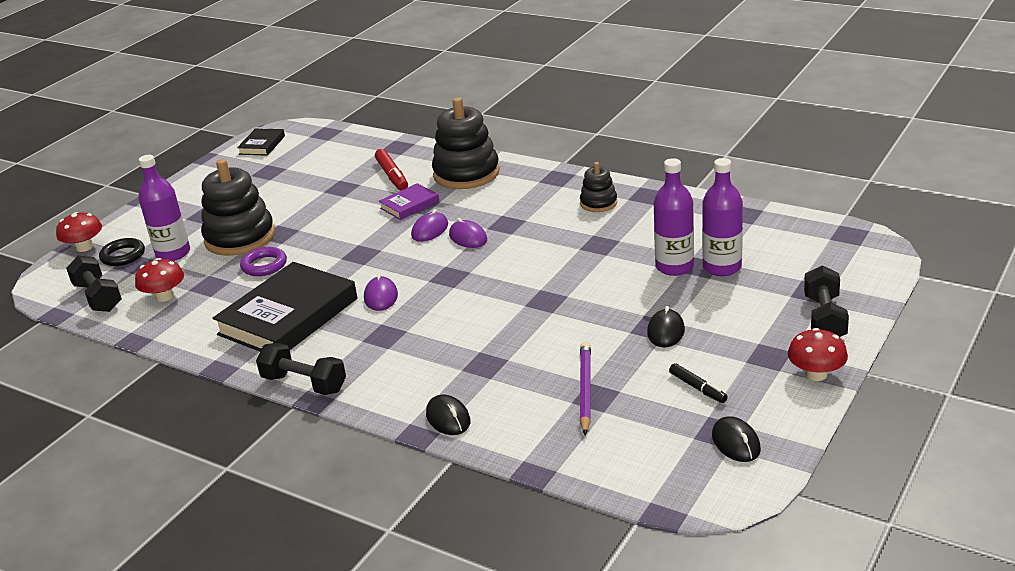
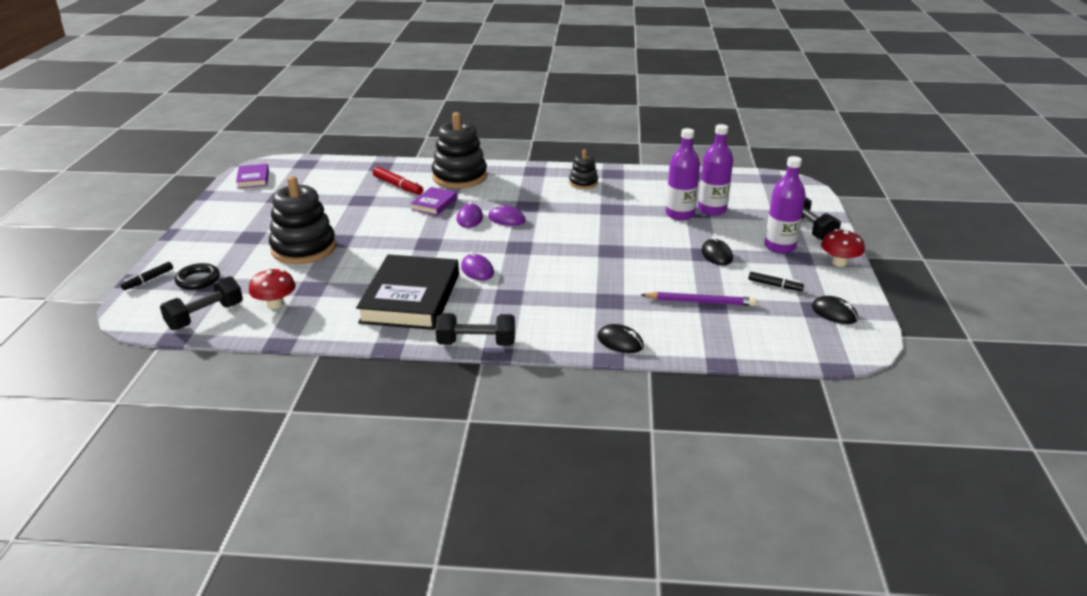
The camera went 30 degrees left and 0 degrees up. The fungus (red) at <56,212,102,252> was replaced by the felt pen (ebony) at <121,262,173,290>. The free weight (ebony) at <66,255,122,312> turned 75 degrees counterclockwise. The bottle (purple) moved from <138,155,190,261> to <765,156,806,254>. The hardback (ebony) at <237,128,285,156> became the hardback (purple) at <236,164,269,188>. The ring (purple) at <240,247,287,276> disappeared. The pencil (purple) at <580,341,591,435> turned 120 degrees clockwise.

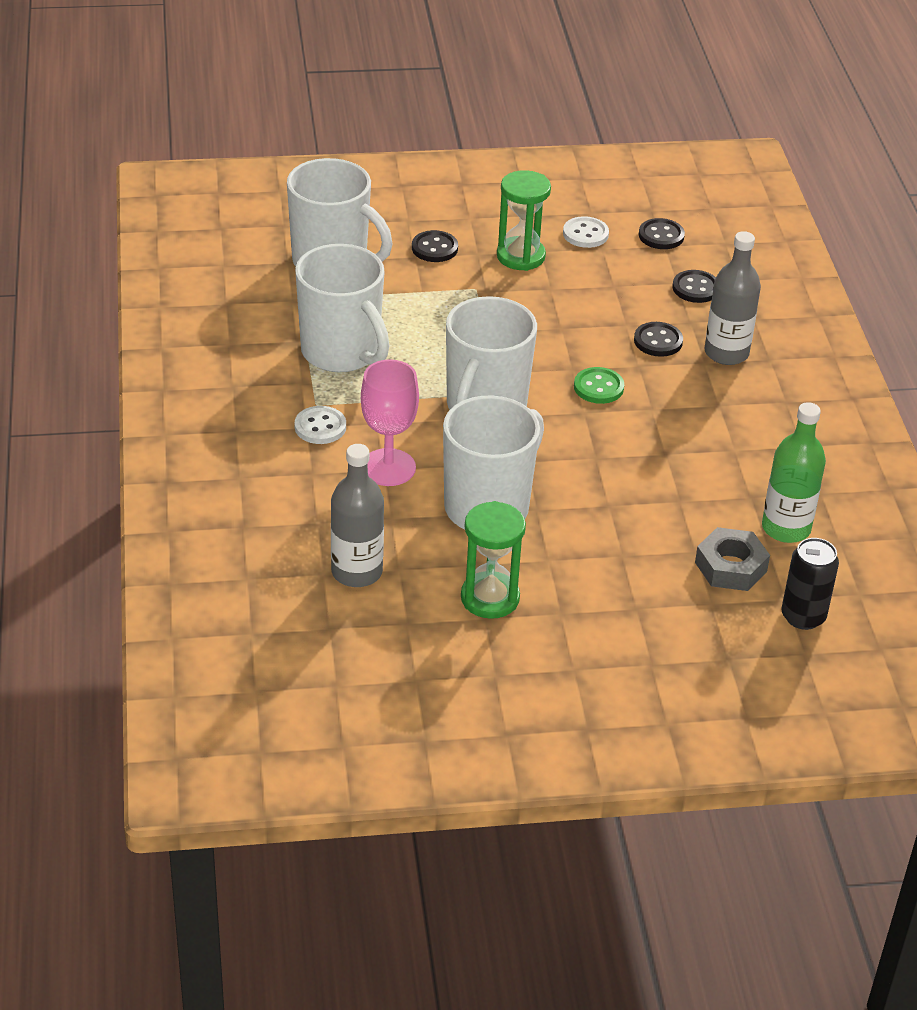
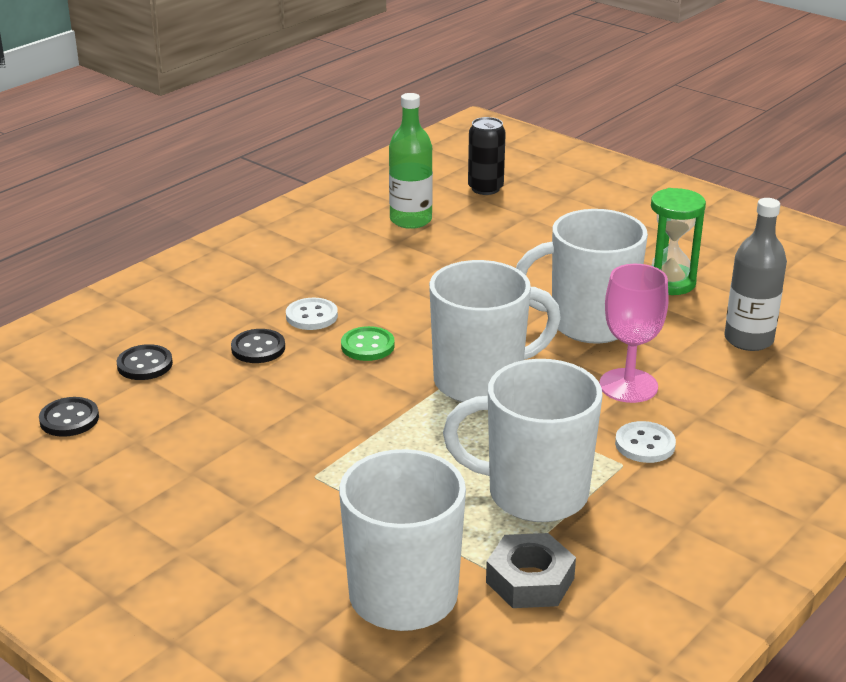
The camera went 130 degrees left and 10 degrees down. The coffee mug (white) at <295,244,389,372> turned 90 degrees counterclockwise. The sewing button (ebony) at <412,230,458,262> disappeared. The sandglass (leaf-green) at <497,170,551,271> disappeared. The sewing button (white) moved from <563,216,609,248> to <286,298,338,330>. The hex nut (grey) moved from <695,527,770,591> to <486,533,576,608>. The bottle (grey) at <705,231,761,365> disappeared.

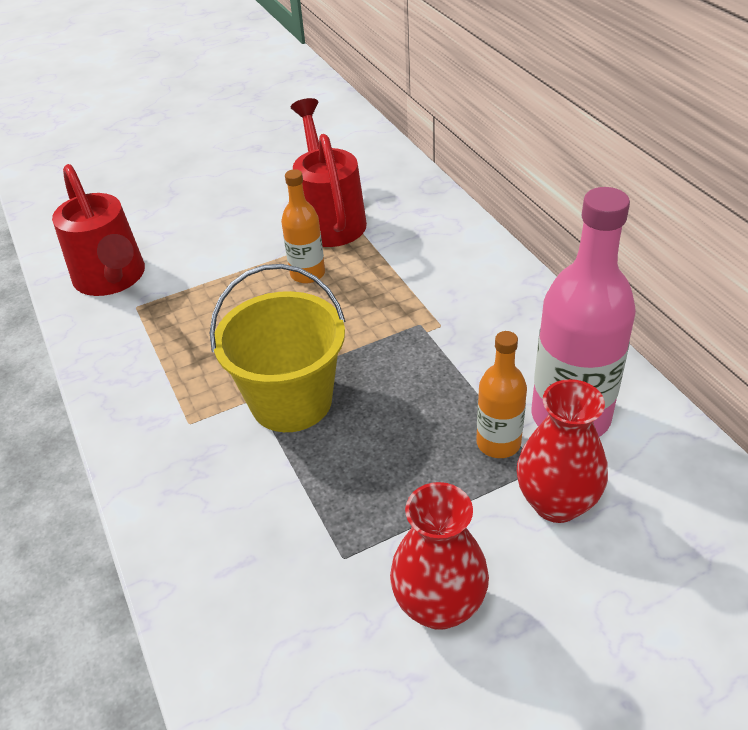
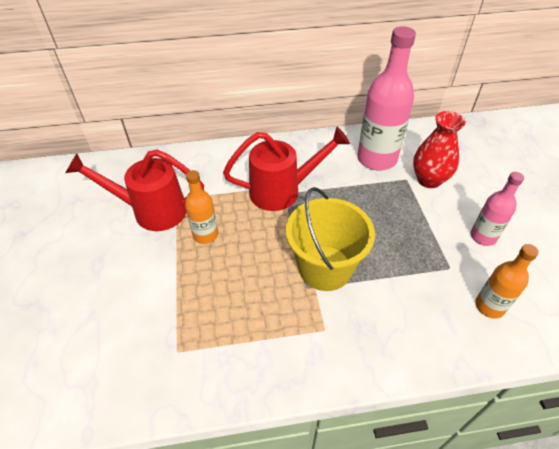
The camera went 75 degrees left and 5 degrees up. The watering pot (red) moved from <52,164,145,296> to <223,127,350,211>. The flower vase (red) at <390,482,489,630> was replaced by the bottle (rosy) at <471,172,524,246>. The bottle (orange-coloured) moved from <476,331,527,458> to <475,244,539,319>.

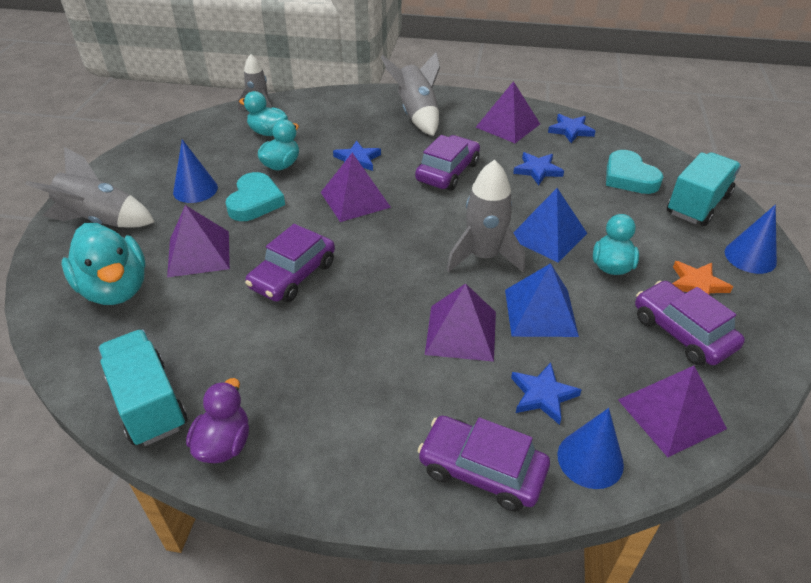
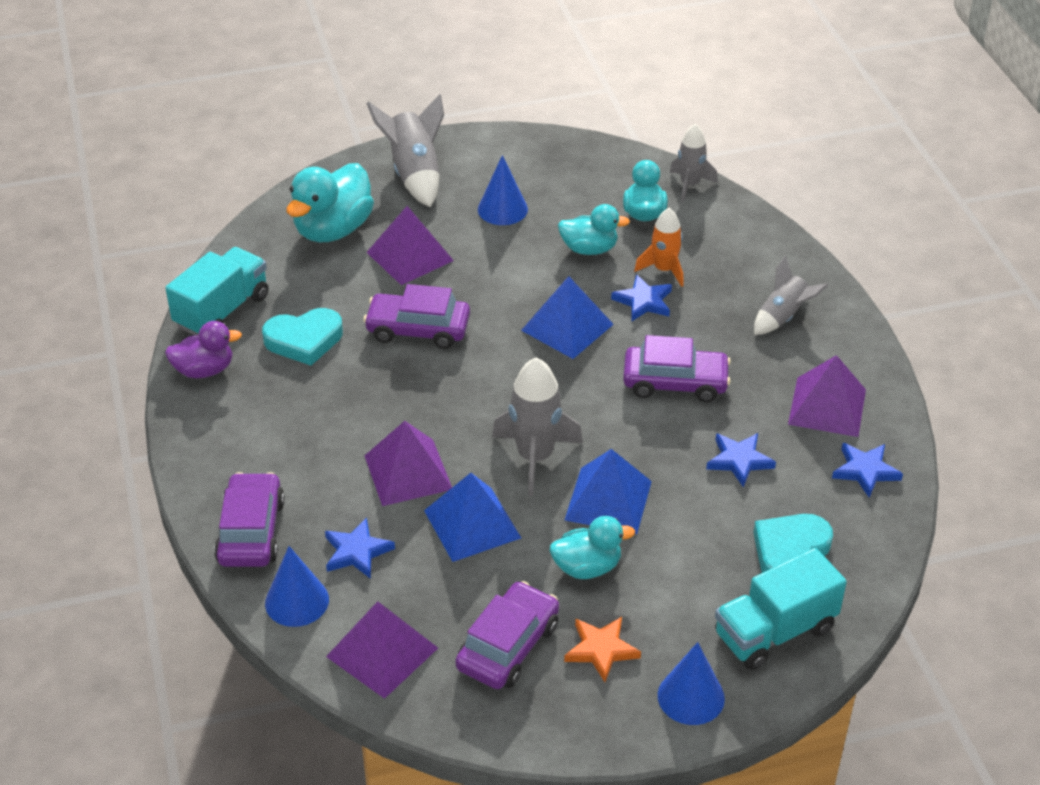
The camera went 65 degrees right and 0 degrees up. The heart (teal) moved from <226,172,285,221> to <262,308,343,366>. The pyramid (purple) at <321,153,391,222> became the pyramid (royal blue) at <521,276,614,359>. The rocket (grey) at <381,52,440,136> changed to 0.65 times the size. The truck (teal) at <667,152,741,226> turned 135 degrees clockwise. The rocket (orange-coloured) at <634,208,684,287> appeared.

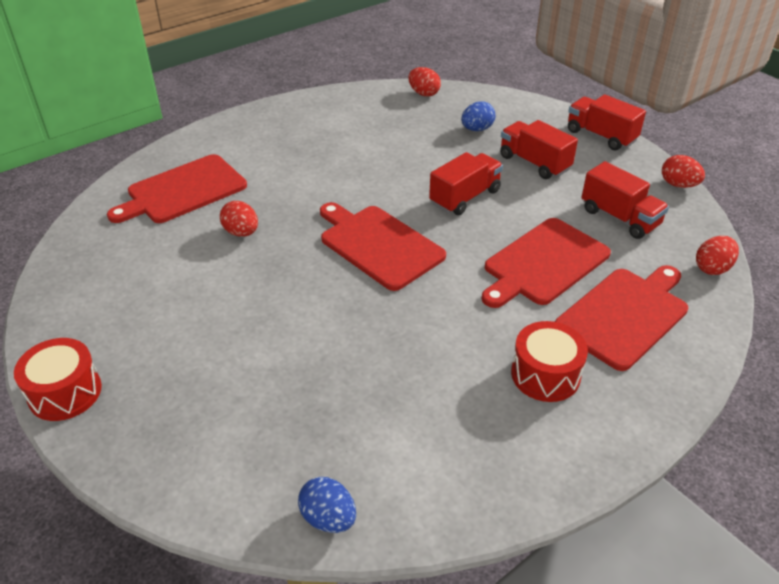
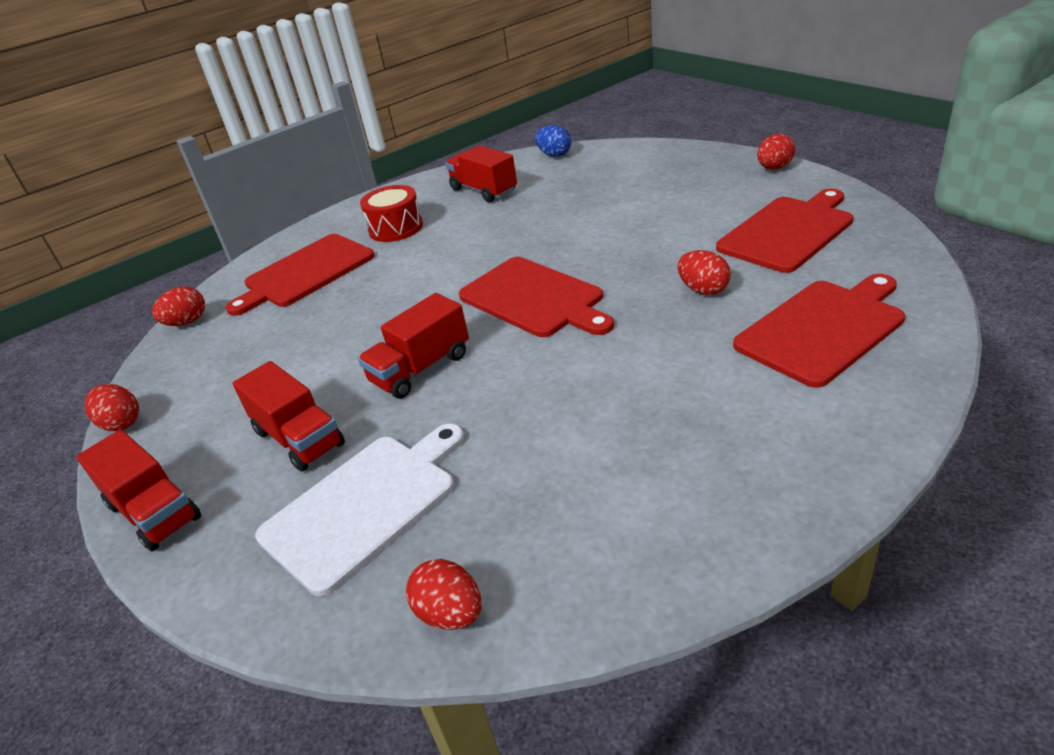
The camera went 175 degrees left and 5 degrees down. The snare drum (red) at <14,338,102,421> was replaced by the toy egg (red) at <757,134,795,170>. The toy egg (royal blue) at <461,101,495,131> was replaced by the bread board (white) at <255,424,464,596>. The bread board (red) moved from <482,218,611,308> to <716,189,853,273>. The truck (red) moved from <581,161,669,239> to <445,145,517,202>.

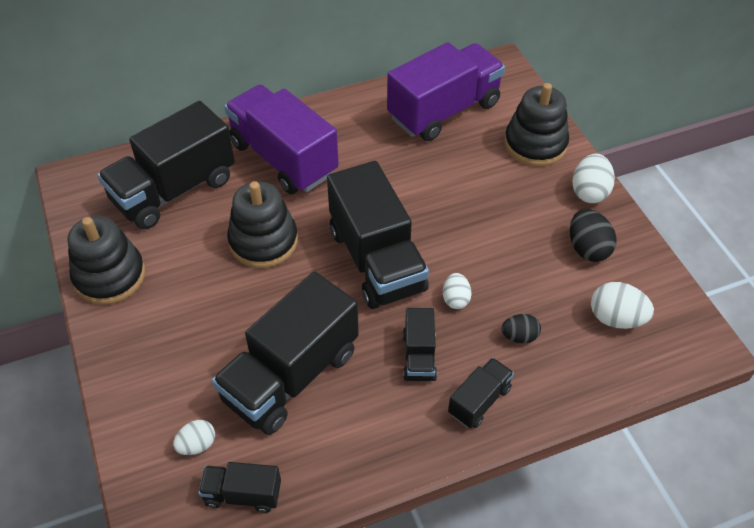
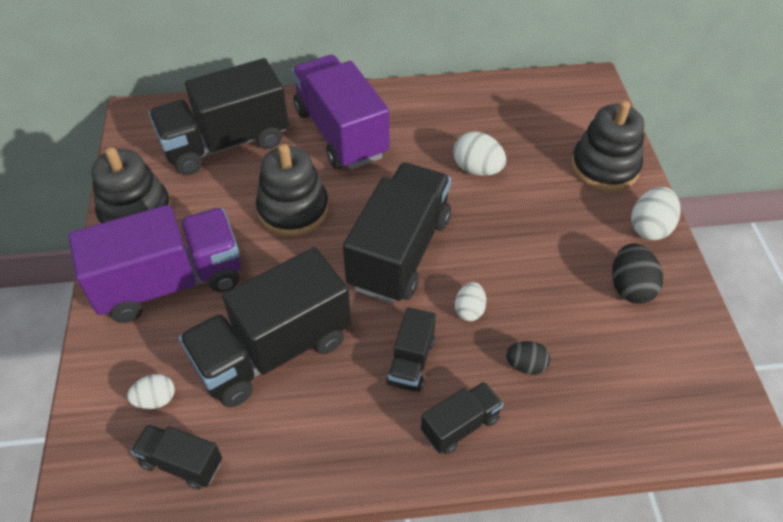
The camera went 15 degrees right and 0 degrees up. The truck (ebony) at <327,161,429,309> turned 150 degrees counterclockwise. The truck (purple) moved from <387,42,505,141> to <68,205,241,323>. The toy egg (white) moved from <591,282,654,329> to <453,131,506,176>.

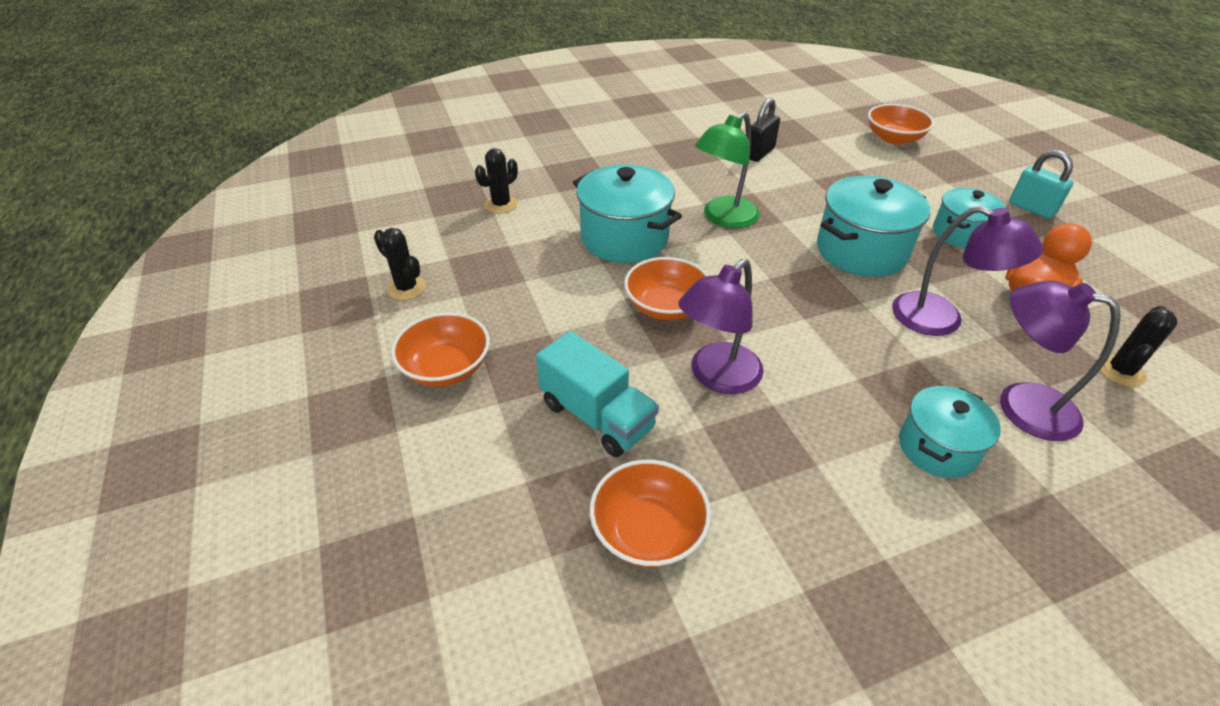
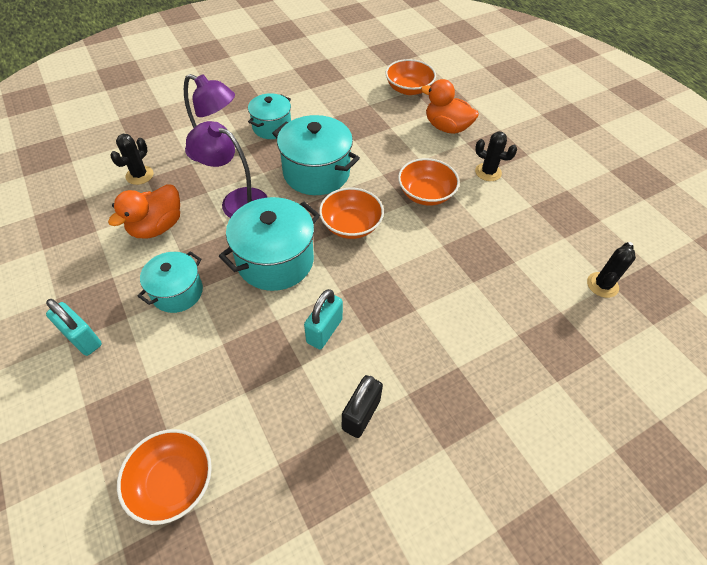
The camera went 170 degrees right and 10 degrees up. The prickly plant (ebony) moved from <374,228,426,300> to <475,131,517,181>. The serving bowl (orange-coloured) moved from <391,312,490,387> to <319,188,384,239>. The truck (teal) at <536,331,659,457> was replaced by the rubber duck (orange-coloured) at <421,79,479,134>. The cooking pot (teal) moved from <573,164,682,263> to <272,115,360,195>. The reading lamp (purple) at <678,259,763,394> disappeared. The reading lamp (leaf-green) at <695,112,760,228> disappeared. The padlock (teal) at <304,289,343,349> appeared.

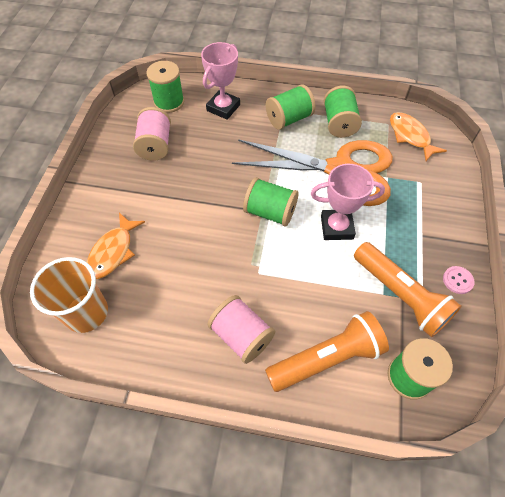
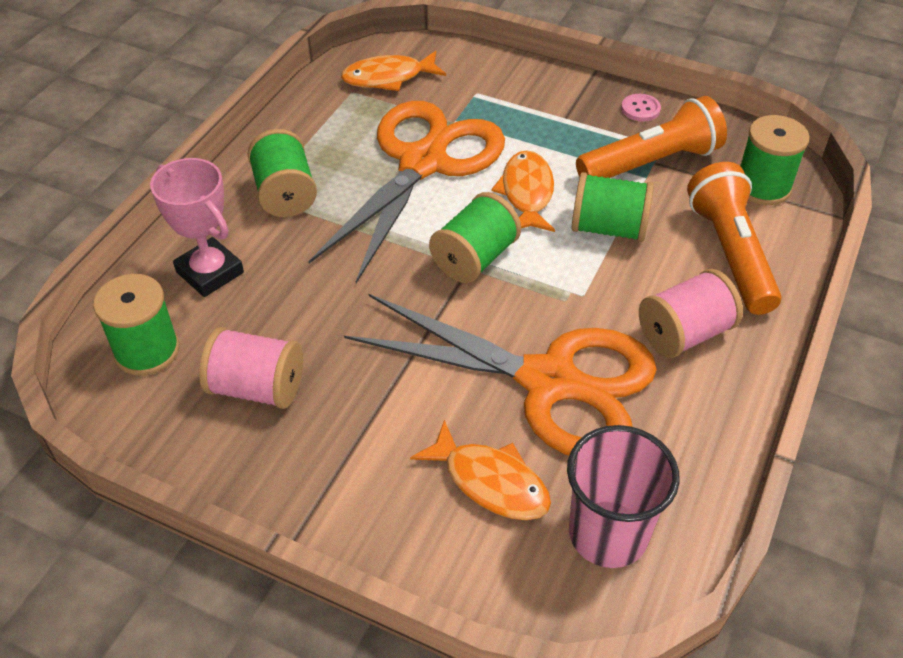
The camera went 75 degrees left and 10 degrees down. The tumbler (orange-coloured) at <30,257,108,333> became the tumbler (rosy) at <567,425,680,568>. The prize cup (rosy) at <311,164,385,240> was replaced by the fish (orange-coloured) at <491,150,555,232>. The reel of thread (leaf-green) moved from <324,86,362,138> to <572,172,654,242>. The shears (orange-coloured) at <344,294,657,456> appeared.

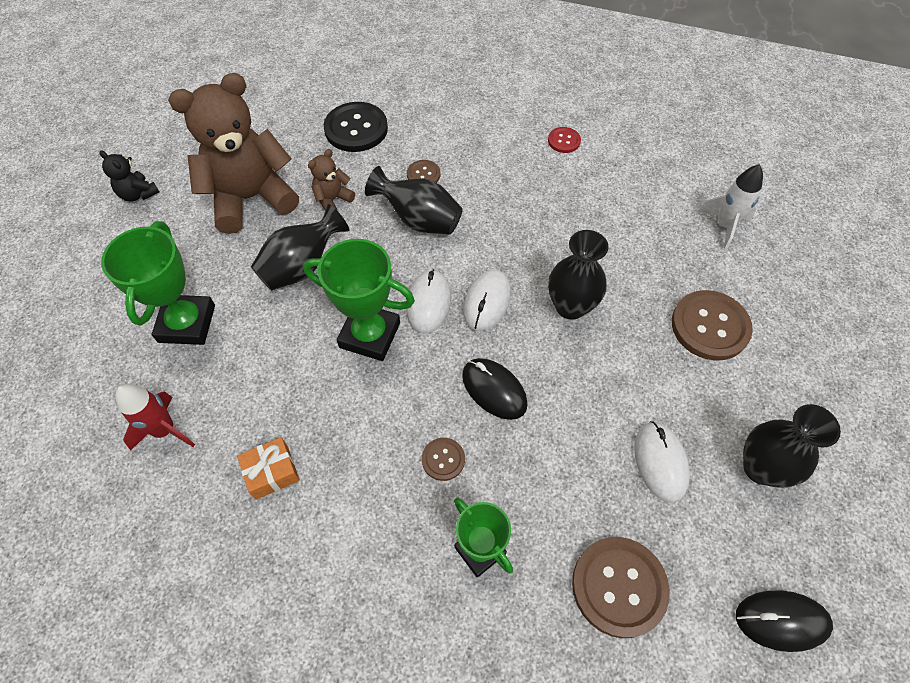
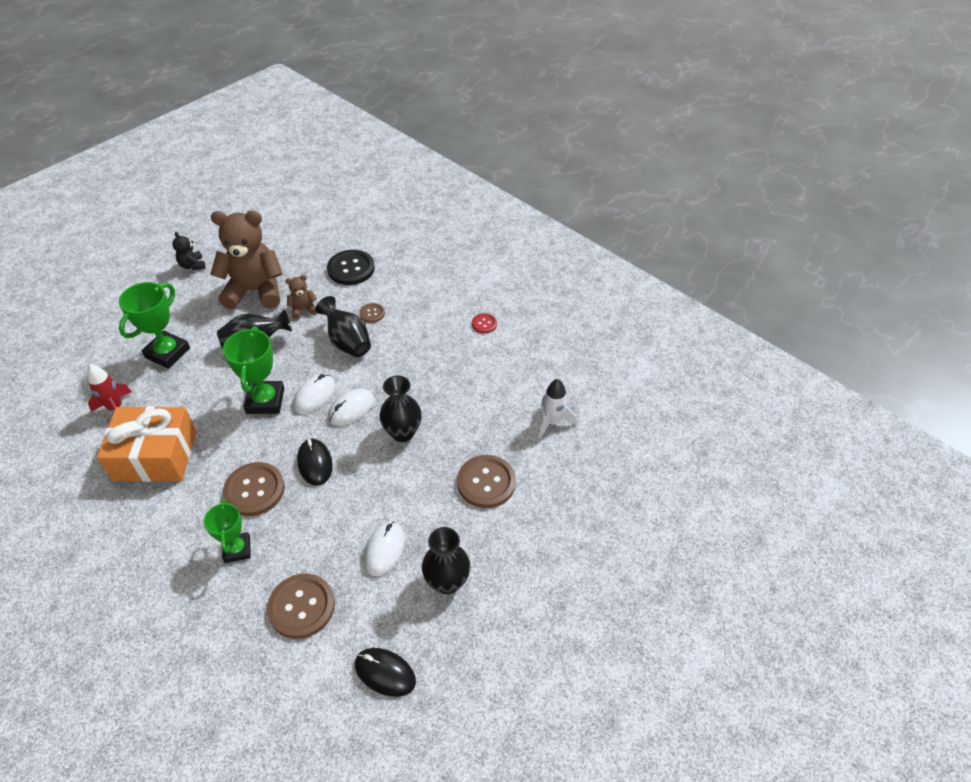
The camera went 25 degrees right and 10 degrees down. The wrapped gift (orange-coloured) at <237,437,300,500> changed to 2.28 times the size. The prize cup (leaf-green) at <303,239,415,361> turned 45 degrees clockwise. The sewing button (dark brown) at <422,438,465,481> changed to 1.97 times the size.

